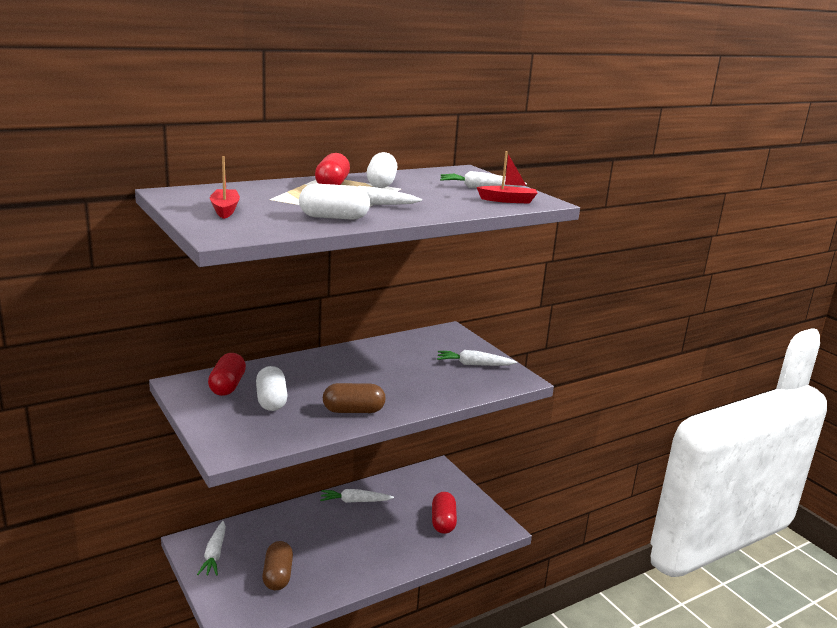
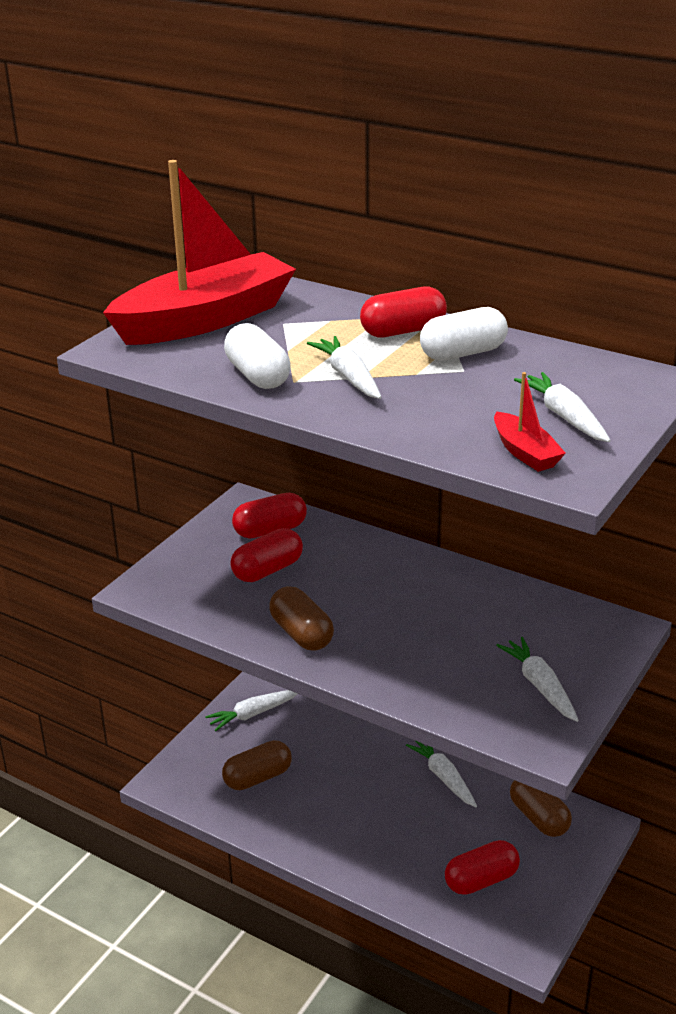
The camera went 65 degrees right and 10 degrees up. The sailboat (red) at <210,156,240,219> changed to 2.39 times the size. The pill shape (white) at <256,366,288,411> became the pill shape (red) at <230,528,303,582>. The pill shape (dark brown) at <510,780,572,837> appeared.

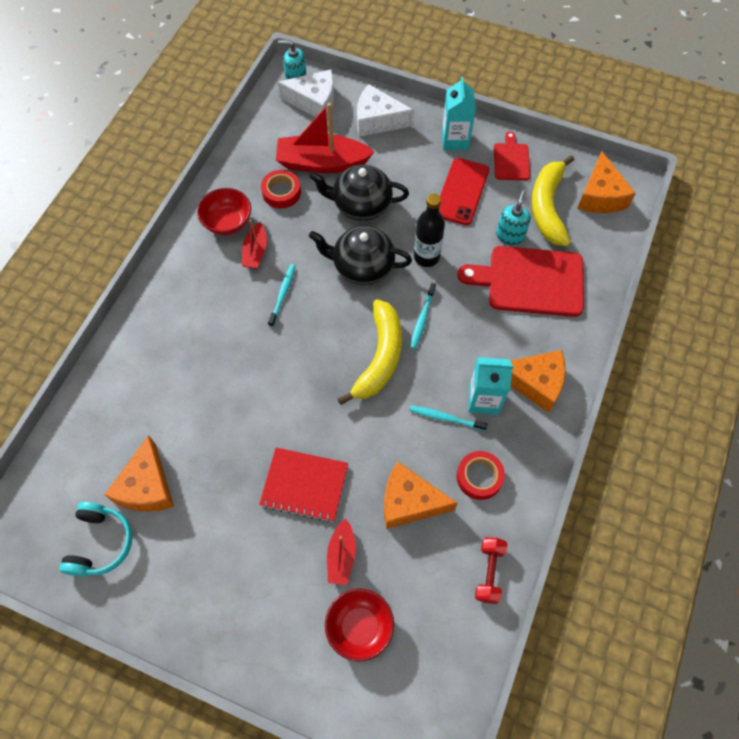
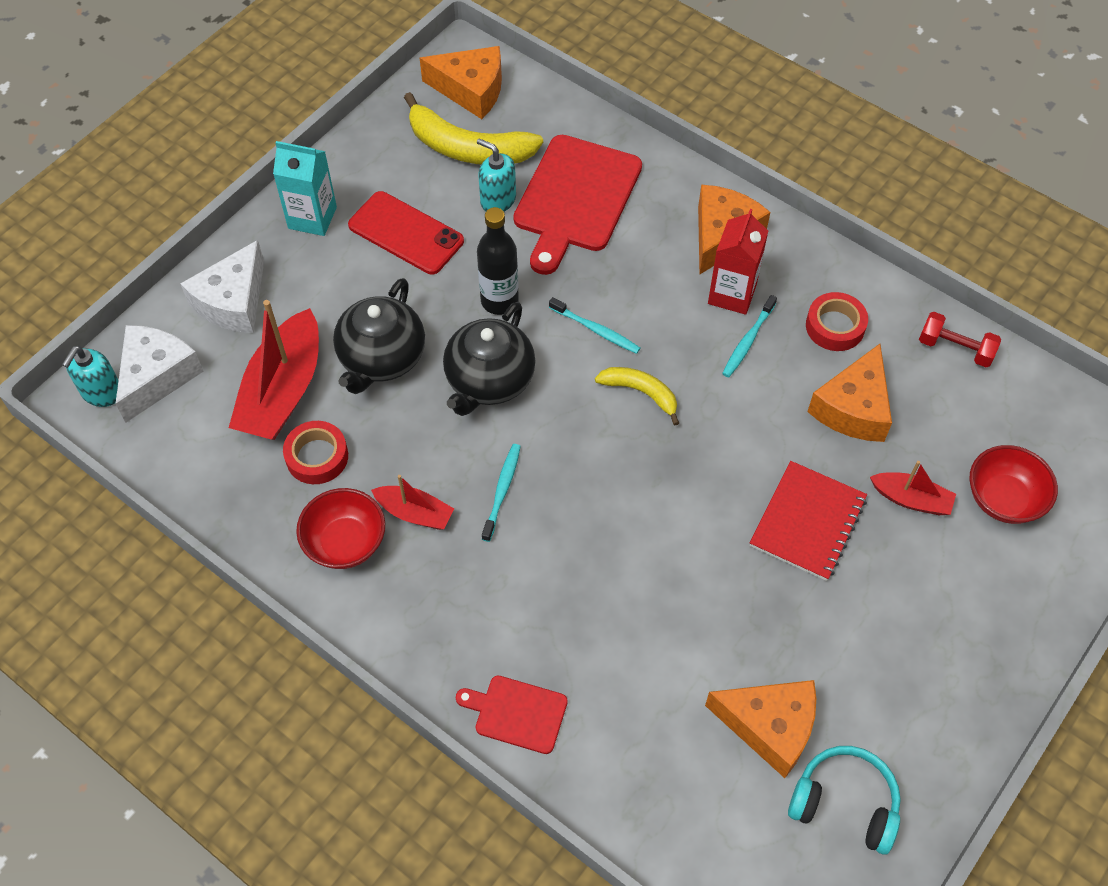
The camera went 75 degrees left and 5 degrees down. The dental brush (teal) at <268,264,296,327> turned 75 degrees clockwise. The banana fruit (yellow) at <337,299,402,405> changed to 0.57 times the size. The milk carton (teal) at <468,357,514,415> became the milk carton (red) at <708,209,768,315>. The bread board (red) moved from <494,132,530,180> to <456,675,568,754>.

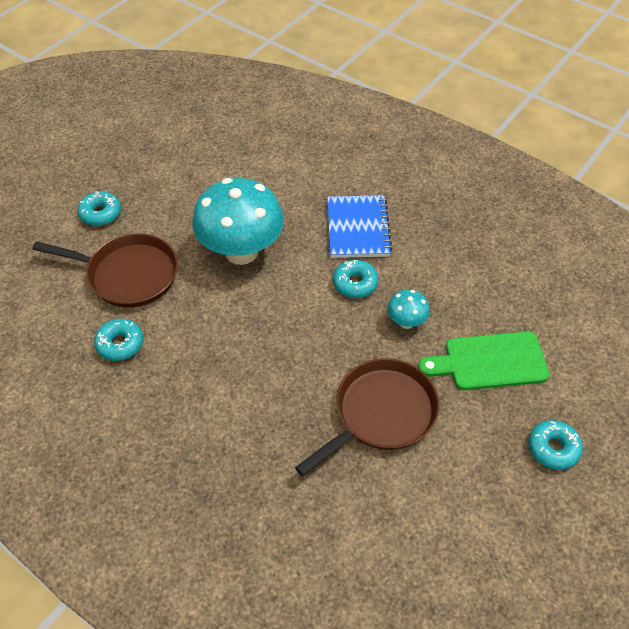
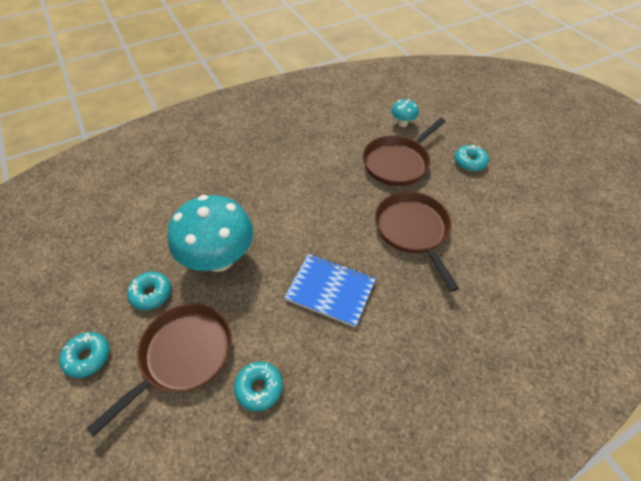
The camera went 65 degrees left and 0 degrees up. The notebook (royal blue) moved from <327,195,392,258> to <284,254,376,327>. The glazed donut (teal) moved from <333,260,379,298> to <127,272,171,310>. The fungus (teal) moved from <387,290,430,329> to <391,99,419,127>. The bread board (leaf-green) at <418,332,549,390> was replaced by the pan (dark brown) at <363,118,446,186>.

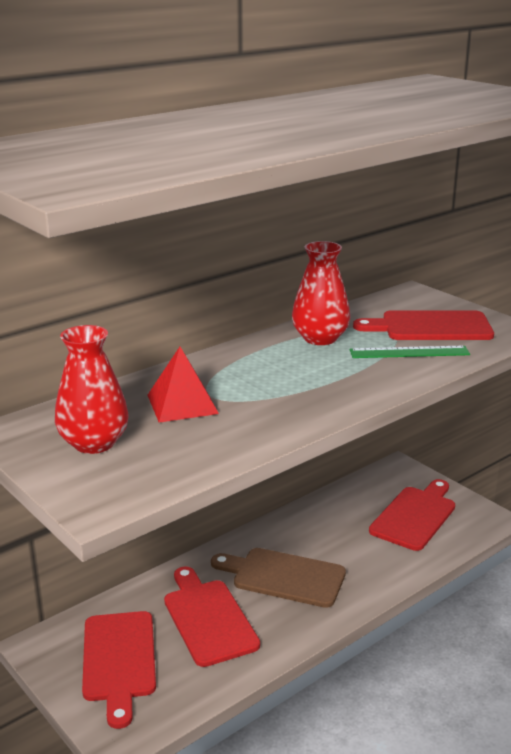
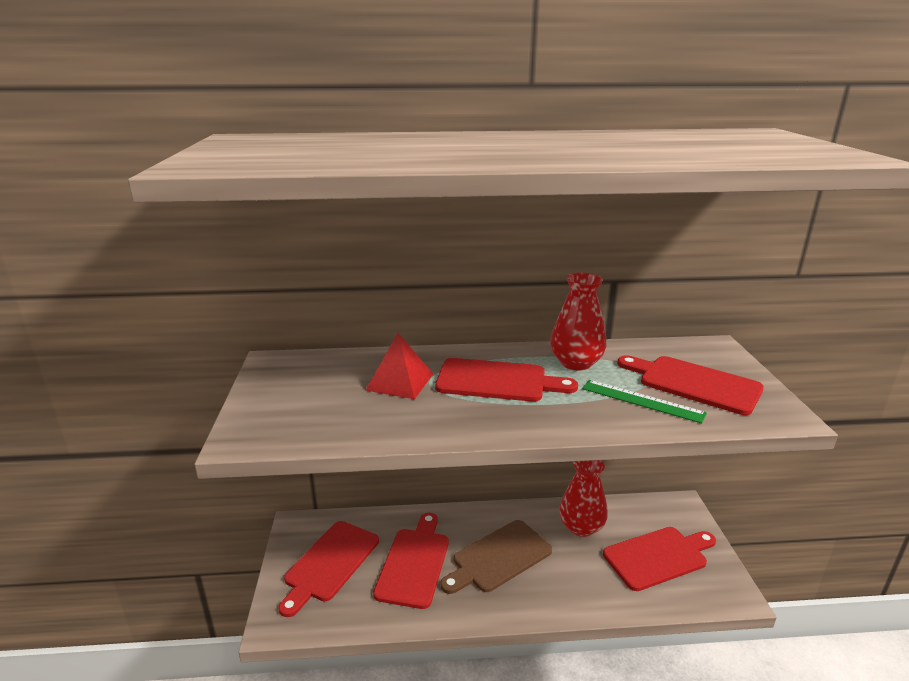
The camera went 35 degrees right and 0 degrees up. The flower vase (red) moved from <55,325,129,454> to <559,460,608,537>. The bread board (dark brown) at <211,548,346,608> turned 90 degrees counterclockwise. The bread board (red) at <435,358,578,402> appeared.

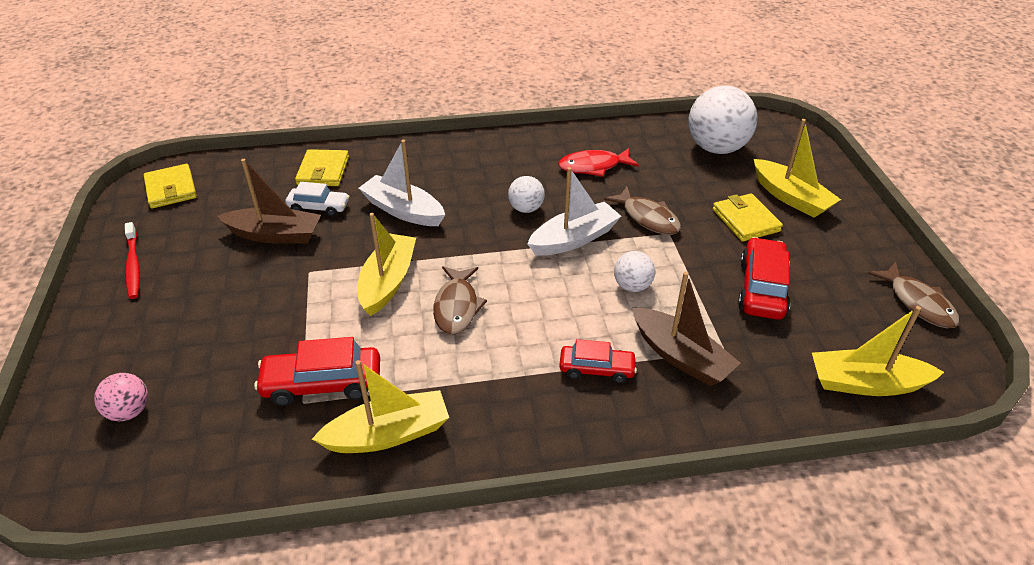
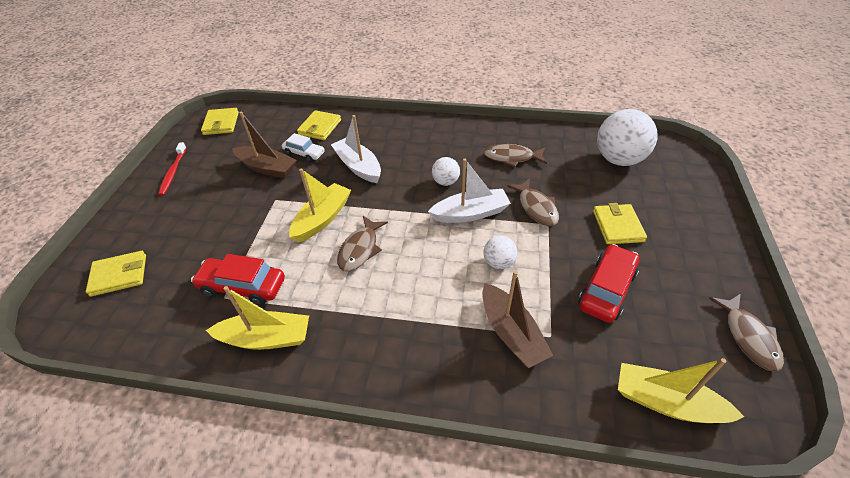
The camera went 20 degrees right and 5 degrees up. The ball (rosy) at <94,373,148,421> was replaced by the billfold (yellow) at <86,251,146,297>. The fish (red) at <558,148,639,177> became the fish (dark brown) at <484,144,547,167>. The car (red) at <559,339,637,383> disappeared. The sailboat (yellow) at <754,119,841,218> disappeared.

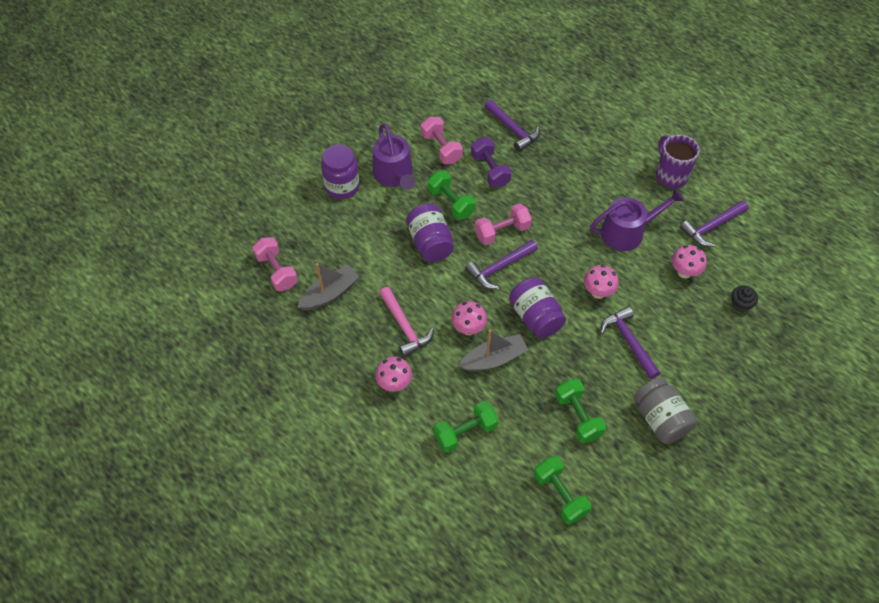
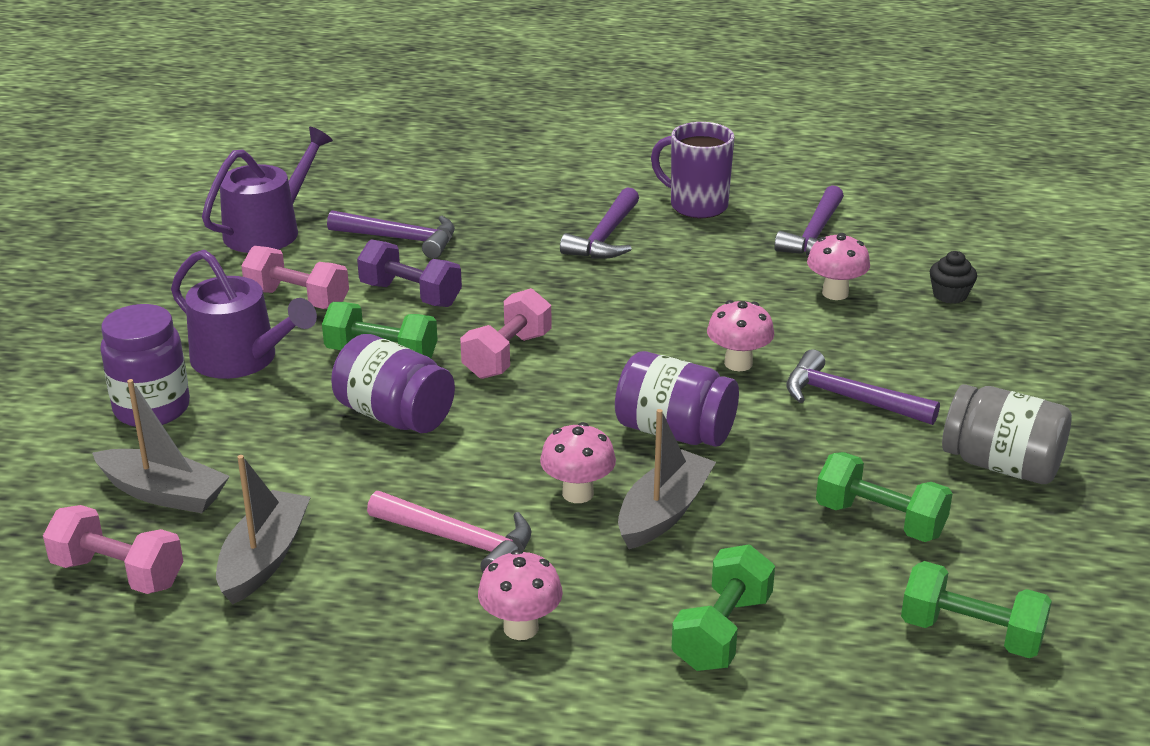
The camera went 35 degrees left and 25 degrees down. The claw hammer (purple) moved from <465,240,538,289> to <560,187,639,259>. The watering pot (purple) moved from <590,188,684,251> to <202,127,333,253>. The sailboat (grey) at <92,379,230,513> appeared.

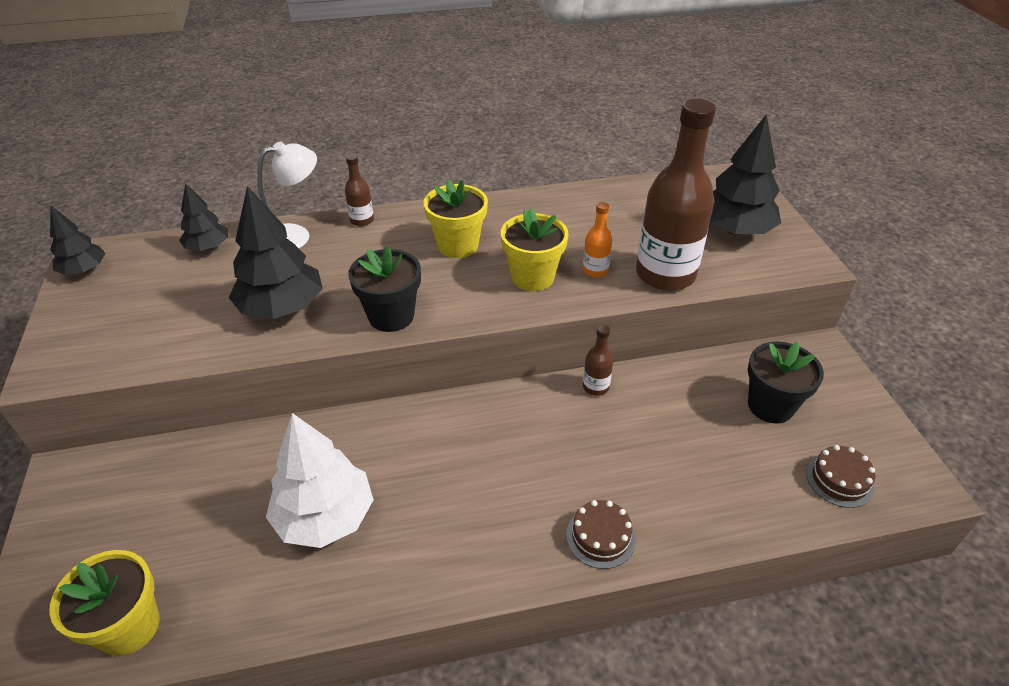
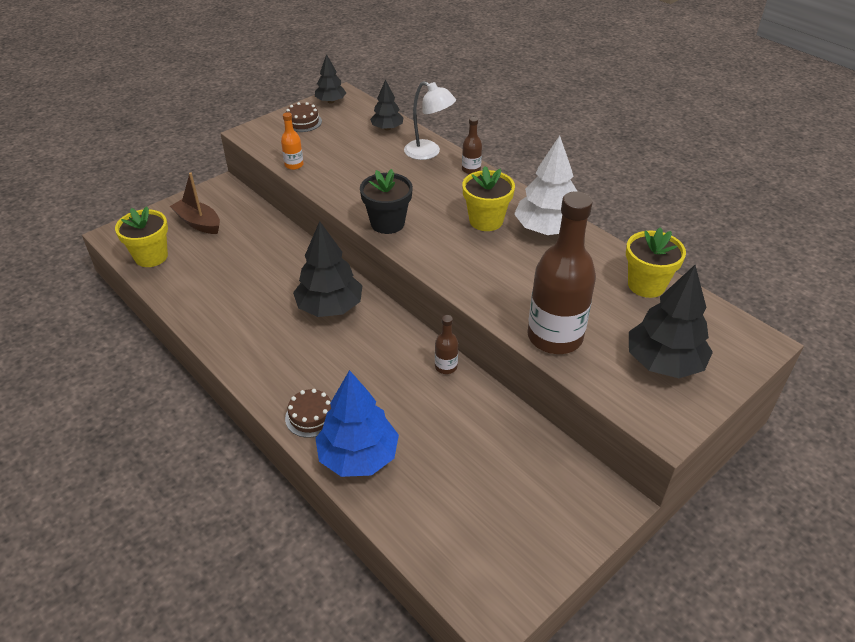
The camera went 60 degrees right and 0 degrees up. The toy tree (ebony) moved from <229,186,323,319> to <293,221,363,317>. The toy tree (white) moved from <266,413,374,548> to <514,135,577,235>. The flower pot (yellow) moved from <501,208,568,291> to <626,227,686,298>. The bottle (orange-coloured) moved from <583,202,612,278> to <281,112,303,170>. The flower pot (ebony) at <748,342,824,424> disappeared. The gateau (dark brown) moved from <806,445,875,508> to <284,102,322,132>. The sailboat (dark brown) at <170,173,220,234> appeared. The toy tree (royal blue) at <315,370,399,477> appeared.

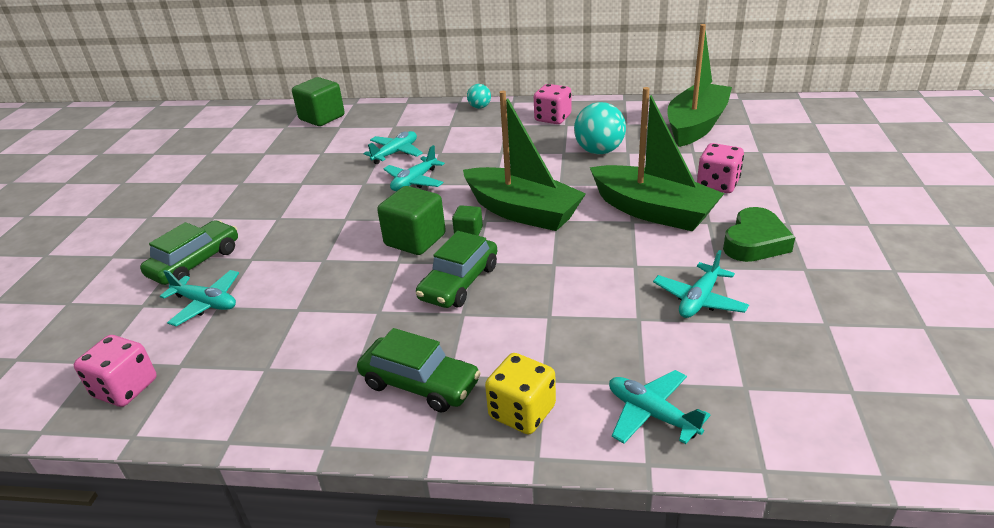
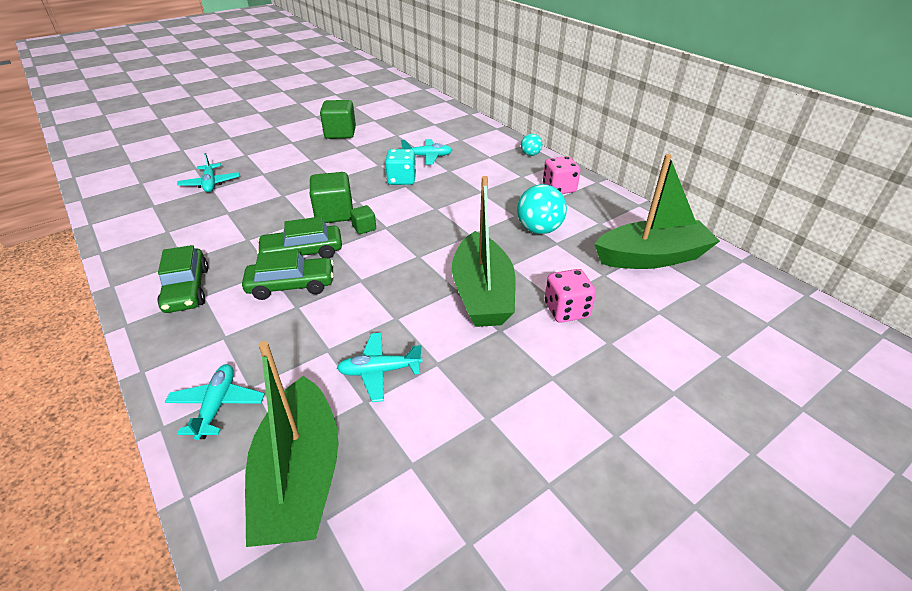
The camera went 45 degrees right and 5 degrees up. The die (rosy) at <74,335,157,407> disappeared. The car (leaf-green) moved from <140,220,238,285> to <242,250,334,300>. The solid cube (leaf-green) moved from <292,77,345,126> to <320,100,356,139>. The toy plane (teal) at <383,145,445,191> was replaced by the die (teal) at <385,149,416,185>. The sailboat (leaf-green) moved from <463,91,586,231> to <245,341,339,547>. The die (yellow) at <485,353,556,435> disappeared. The heart (leaf-green) at <723,207,795,262> disappeared.

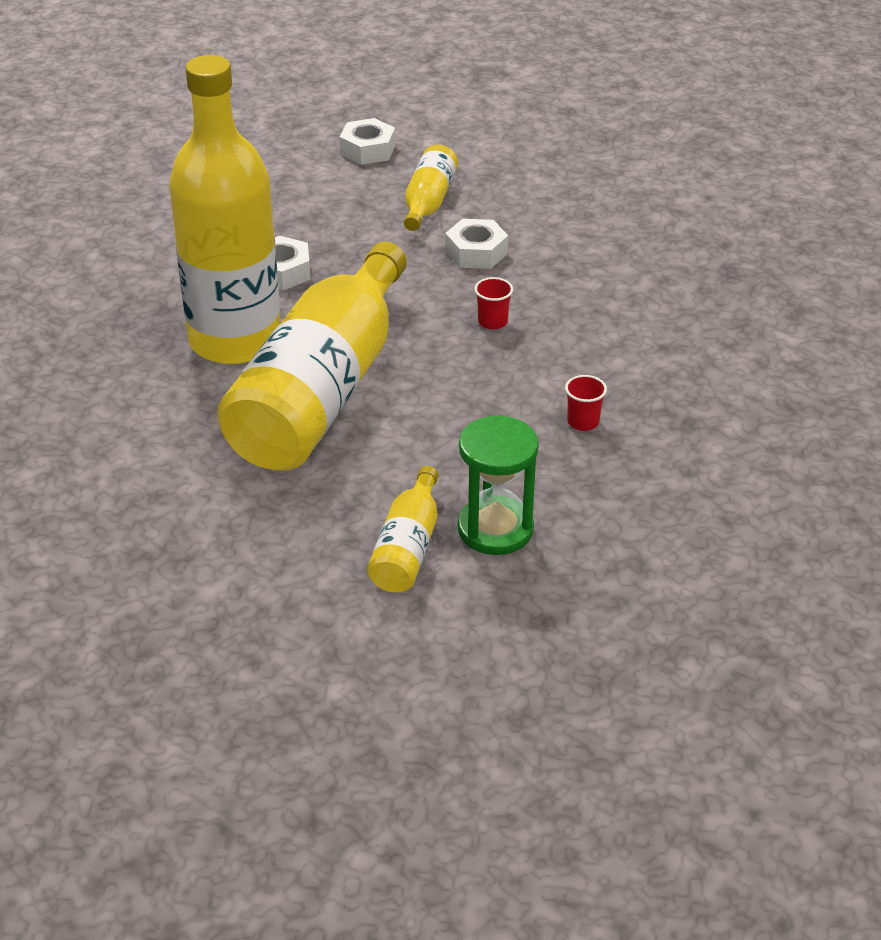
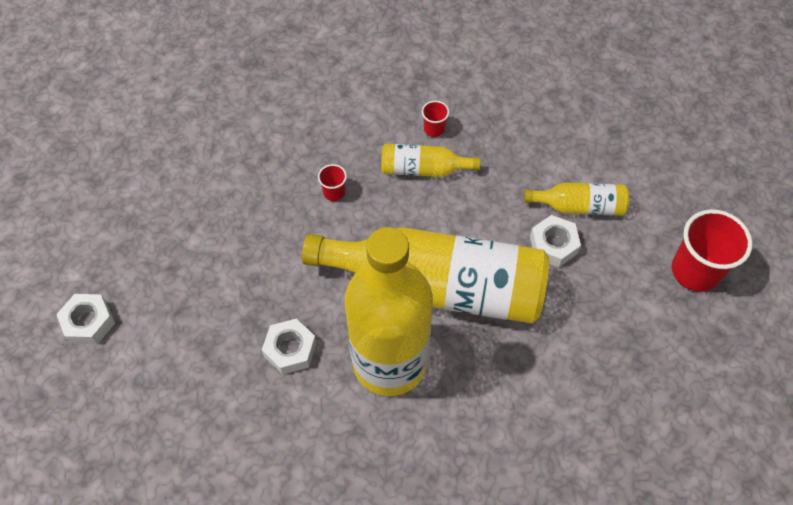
The camera went 100 degrees left and 20 degrees up. The bottle (yellow) moved from <404,144,458,231> to <381,144,481,177>. The hex nut (white) moved from <445,219,508,269> to <530,215,581,267>. The sandglass (leaf-green) at <458,416,539,555> disappeared. The tumbler (red) at <672,209,753,292> appeared.

